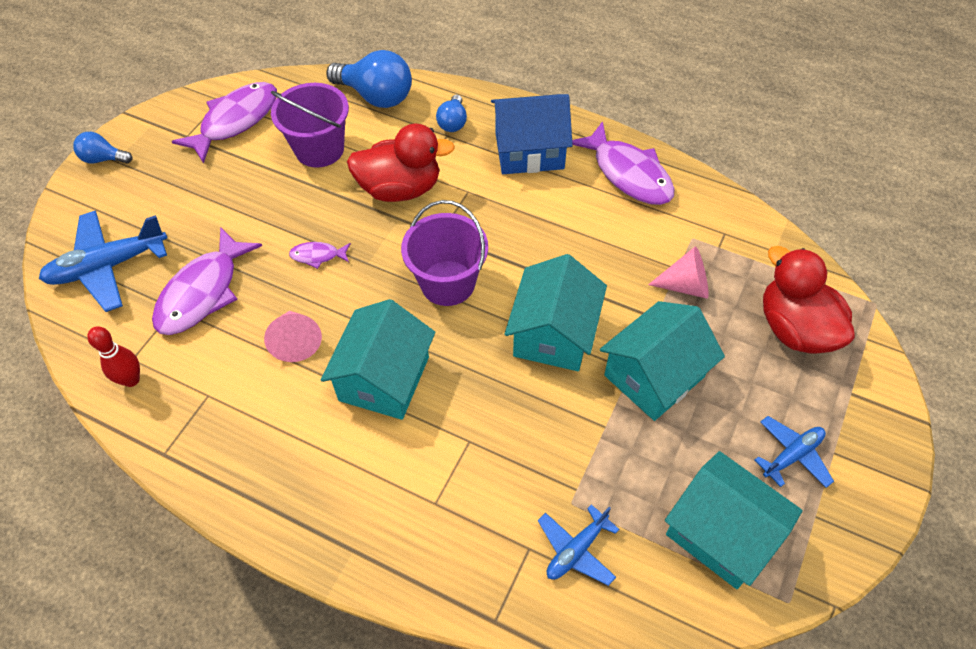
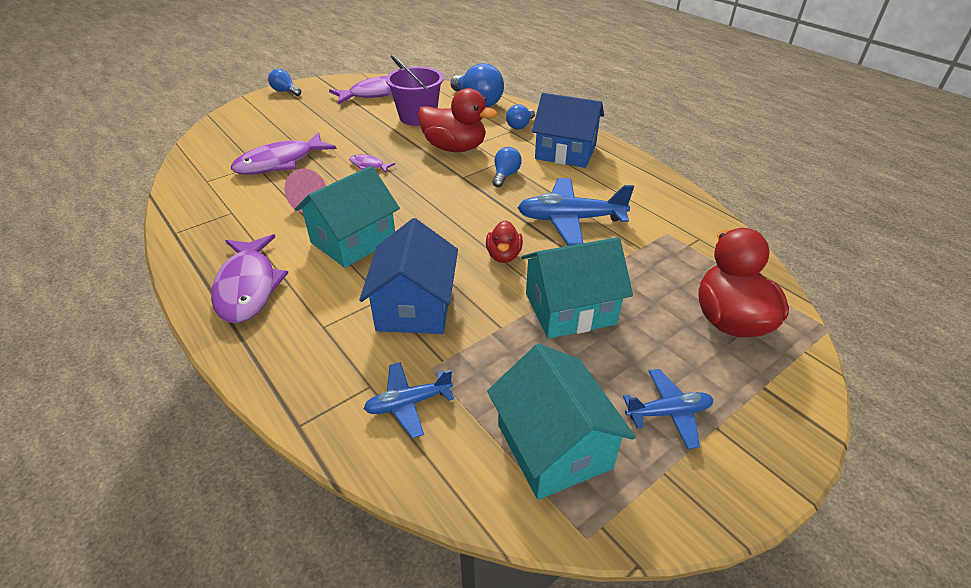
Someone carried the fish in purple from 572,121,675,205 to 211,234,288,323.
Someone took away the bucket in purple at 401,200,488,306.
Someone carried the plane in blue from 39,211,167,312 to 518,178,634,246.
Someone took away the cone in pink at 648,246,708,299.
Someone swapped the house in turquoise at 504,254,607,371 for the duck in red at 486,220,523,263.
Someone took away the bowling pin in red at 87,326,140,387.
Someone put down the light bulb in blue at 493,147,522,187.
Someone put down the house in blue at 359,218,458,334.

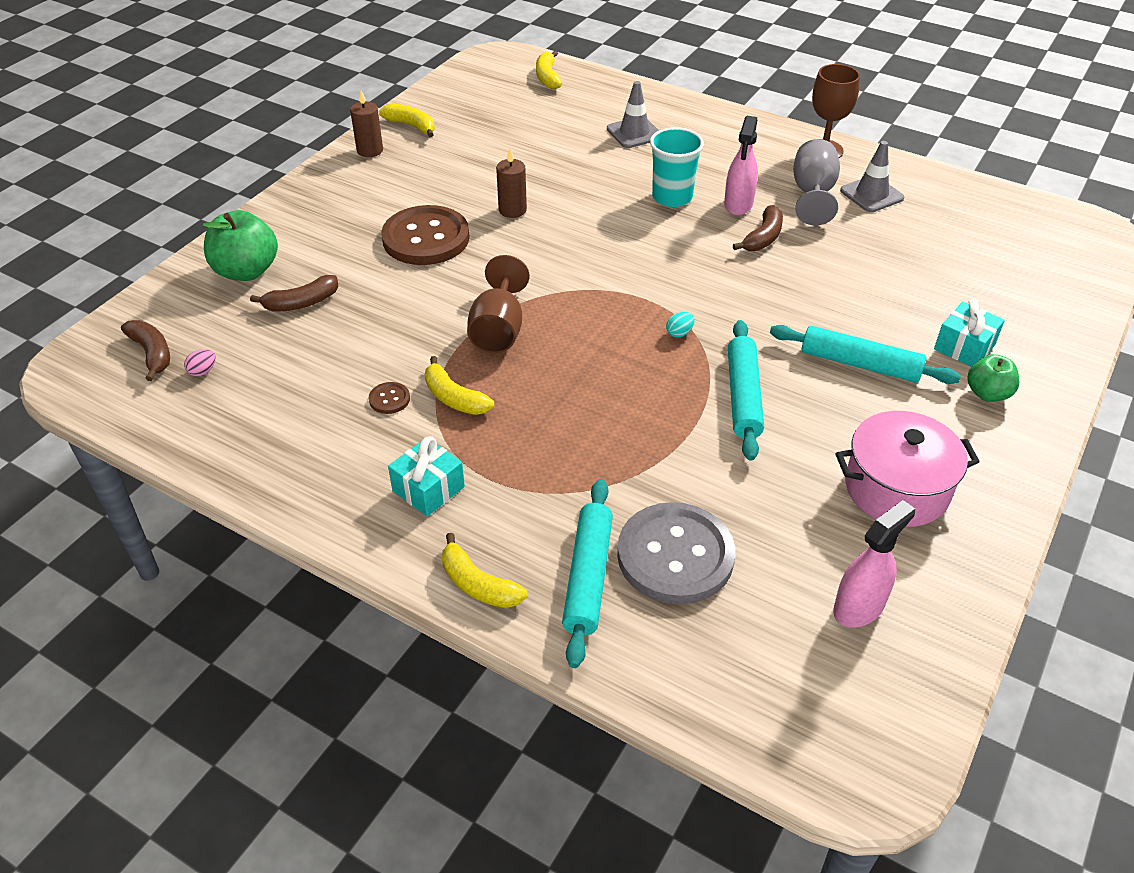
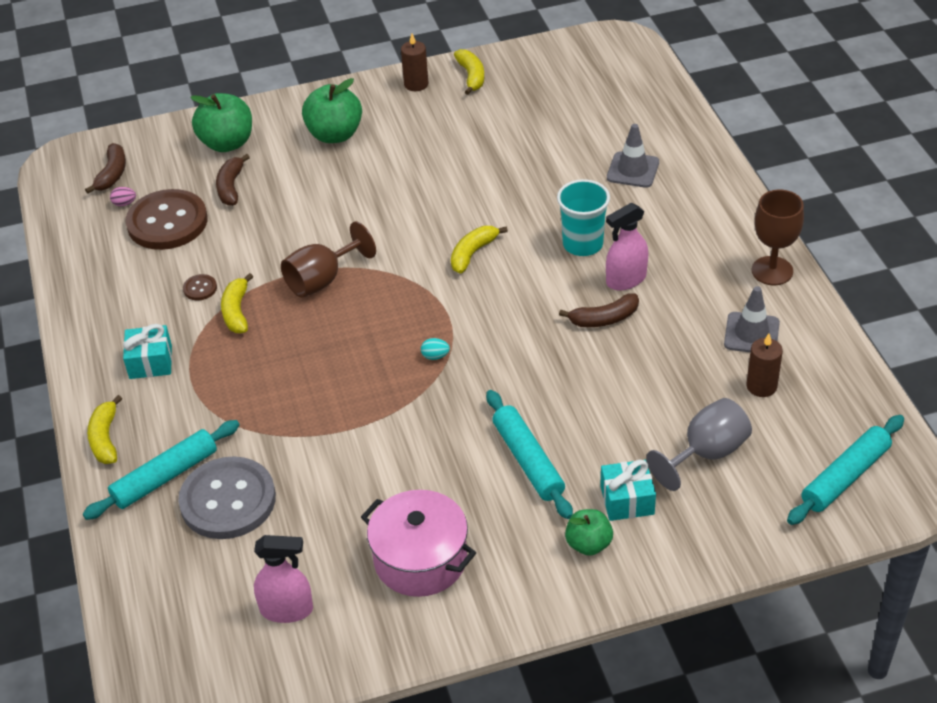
Someone carried the banana in yellow from 536,51,562,89 to 451,226,508,274.
Someone carried the goblet in grey from 793,139,840,225 to 646,398,752,491.
Someone carried the candle in brown from 496,149,527,218 to 746,334,783,397.
Someone carried the button in brown from 381,205,470,265 to 126,189,208,250.
Someone rotated the banana in brown at 250,275,338,311 by 75 degrees clockwise.
Someone carried the rolling pin in turquoise from 728,320,764,461 to 787,415,904,525.
Someone put down the apple in green at 302,78,362,143.

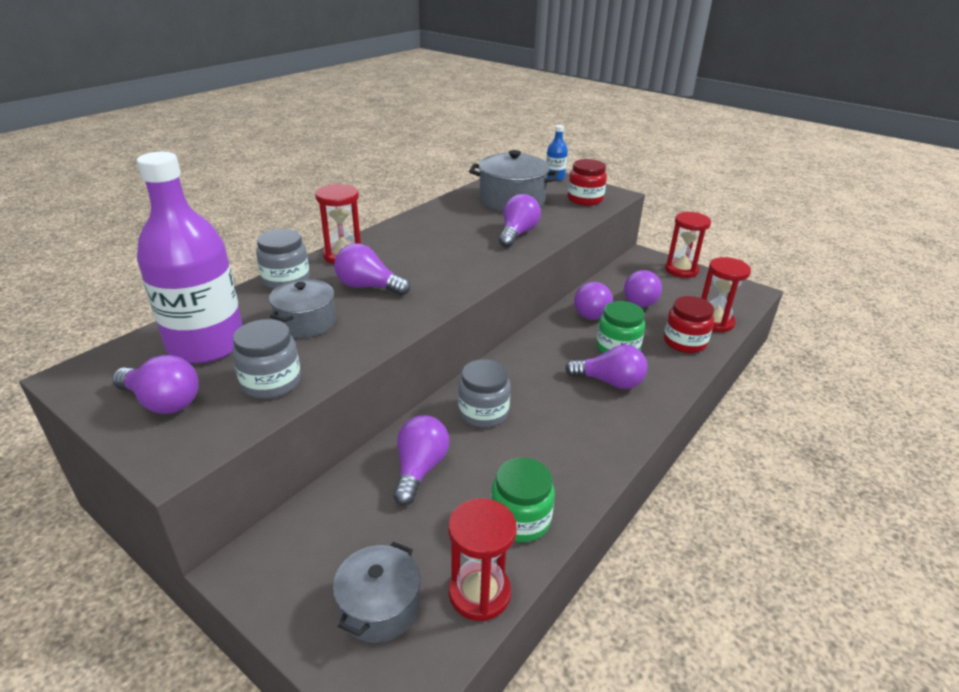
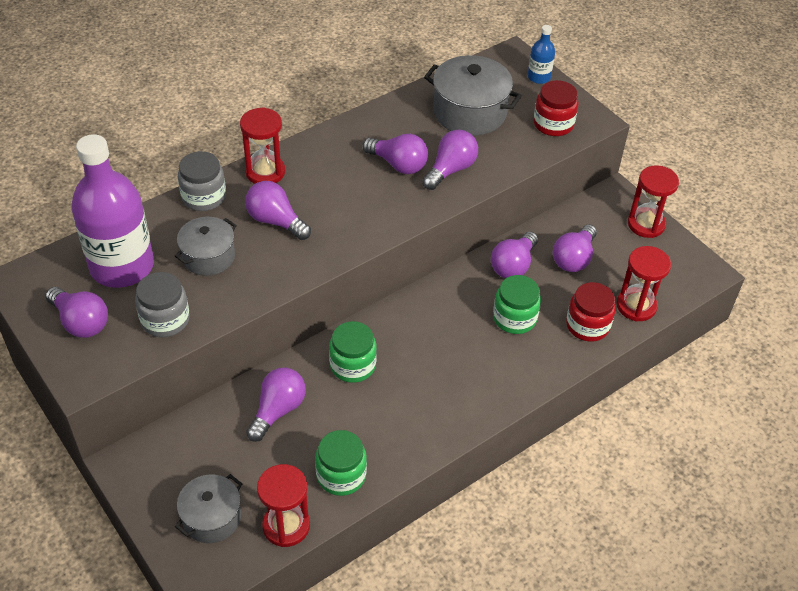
Someone carried the light bulb in purple from 565,345,648,389 to 362,134,428,174.
Someone repainted the jar in grey at 458,359,511,427, which became the jar in green at 329,321,377,383.

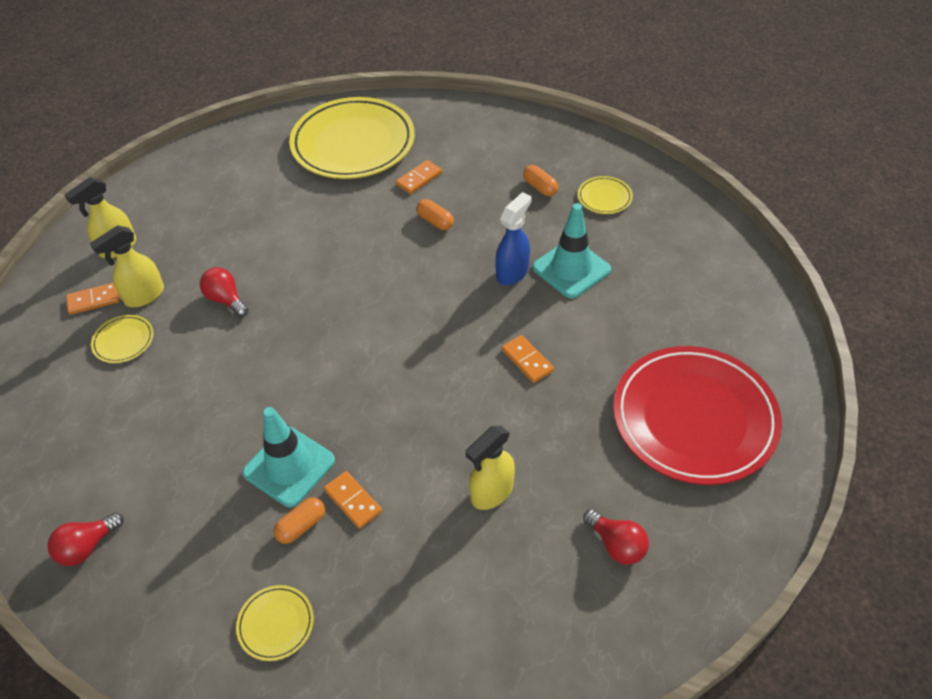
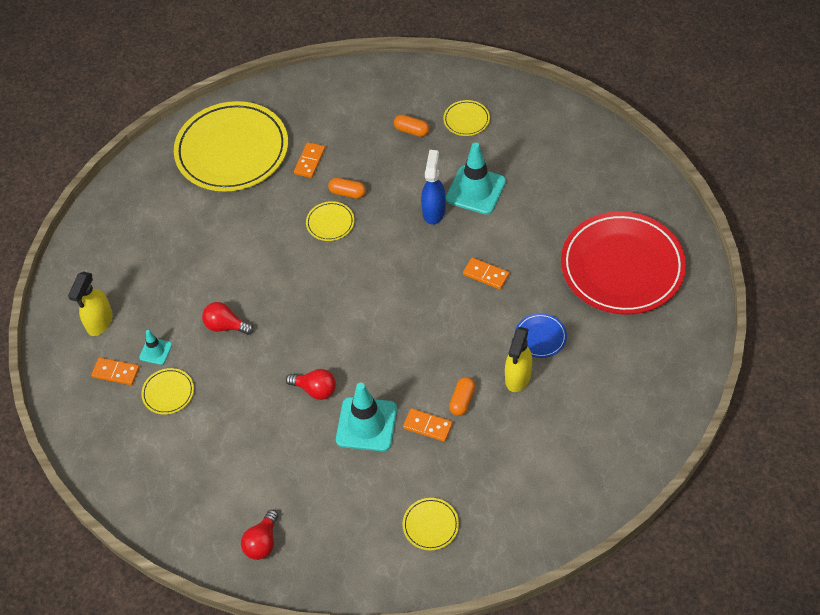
Someone swapped the spray bottle in yellow at 90,225,164,307 for the traffic cone in turquoise at 139,330,172,365.
Someone rotated the domino in orange at 66,283,120,315 by 60 degrees clockwise.
Someone carried the capsule in orange from 273,497,325,544 to 449,377,475,416.
Someone carried the light bulb in red from 583,510,649,565 to 286,369,336,400.
Someone put down the plate in yellow at 306,201,354,241.
Someone put down the plate in blue at 515,313,567,358.

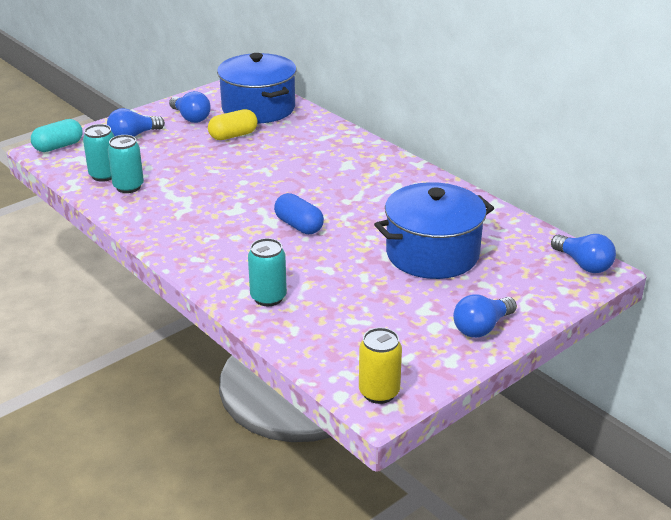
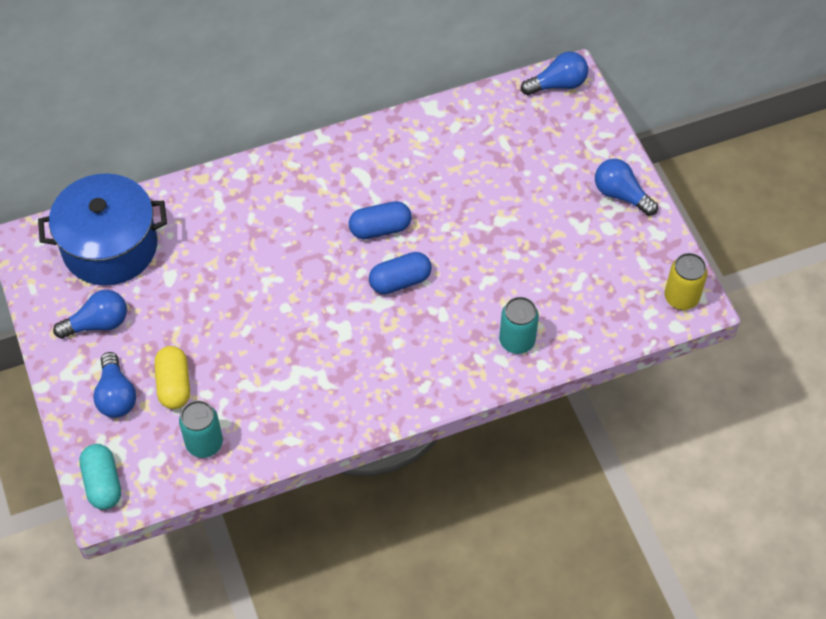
Someone carried the capsule in yellow from 208,109,257,140 to 154,346,190,409.
Someone took away the can in turquoise at 108,135,144,193.
Someone took away the pot in blue at 374,182,494,279.
Someone rotated the light bulb in blue at 453,294,517,338 by 150 degrees clockwise.
Someone put down the capsule in blue at 349,201,412,239.

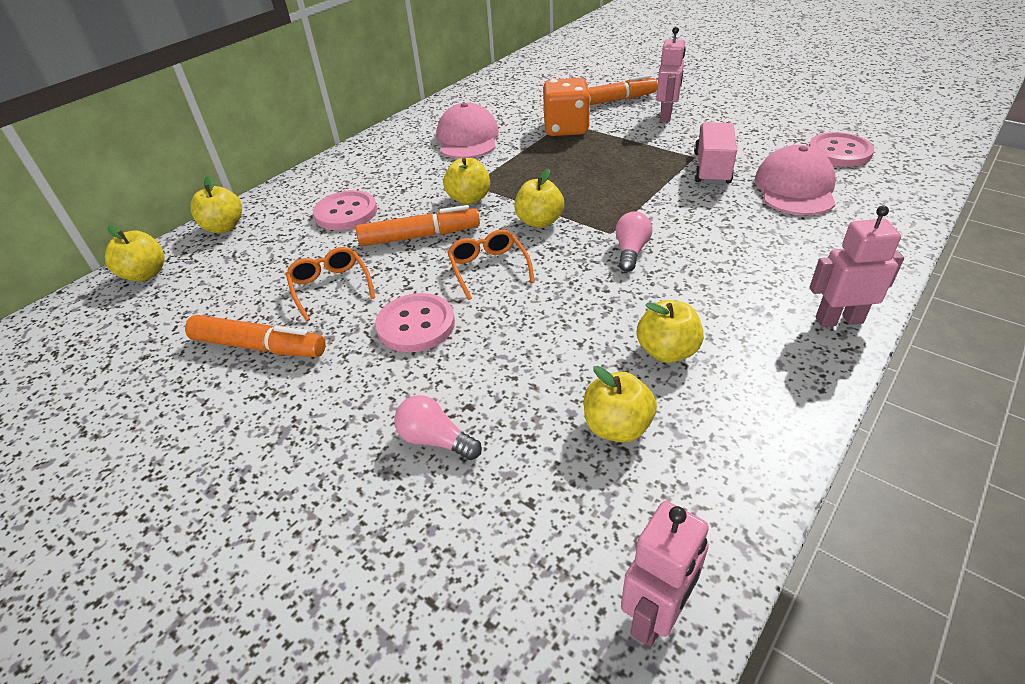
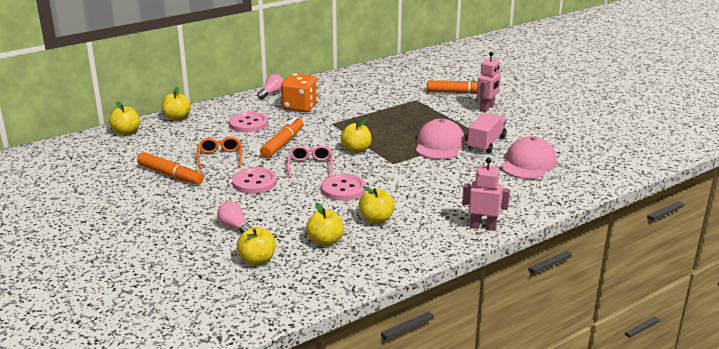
Someone carried the dice in orange from 543,78,590,136 to 281,73,318,112.
Someone carried the cap in pink from 436,103,499,159 to 416,119,465,159.
Someone carried the button in pink from 809,132,874,167 to 321,174,366,201.
Someone carried the apple in yellow from 443,158,490,205 to 237,227,276,265.
Someone rotated the marker in orange at 356,205,480,246 by 75 degrees counterclockwise.
Someone carried the light bulb in pink from 615,212,652,272 to 257,74,284,99.
Someone repainted the glasses in orange at 447,230,535,300, which became the glasses in pink at 287,145,333,178.
Someone took away the robot in pink at 621,501,709,646.

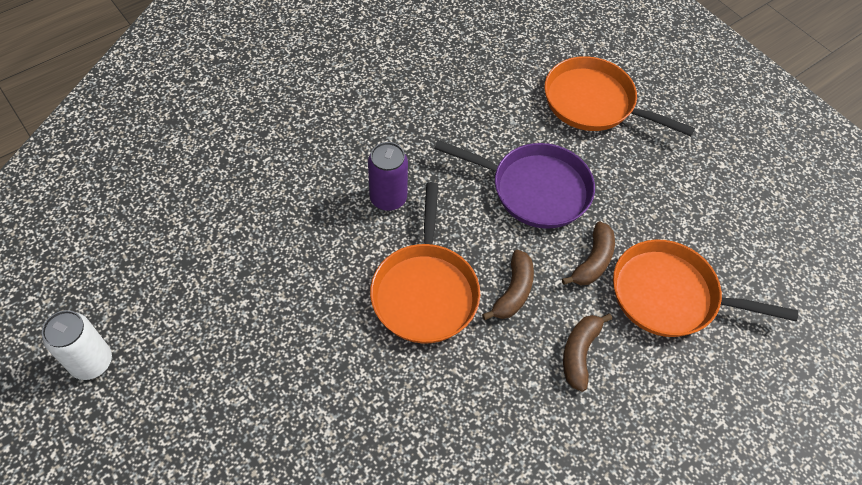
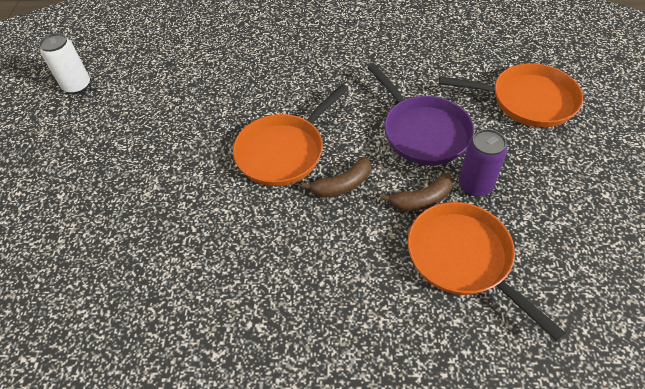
Someone rotated the pan in orange at 545,56,695,136 by 120 degrees clockwise.
Someone carried the can in purple from 368,142,408,211 to 459,129,507,197.
Someone took away the banana in brown at 563,313,612,392.

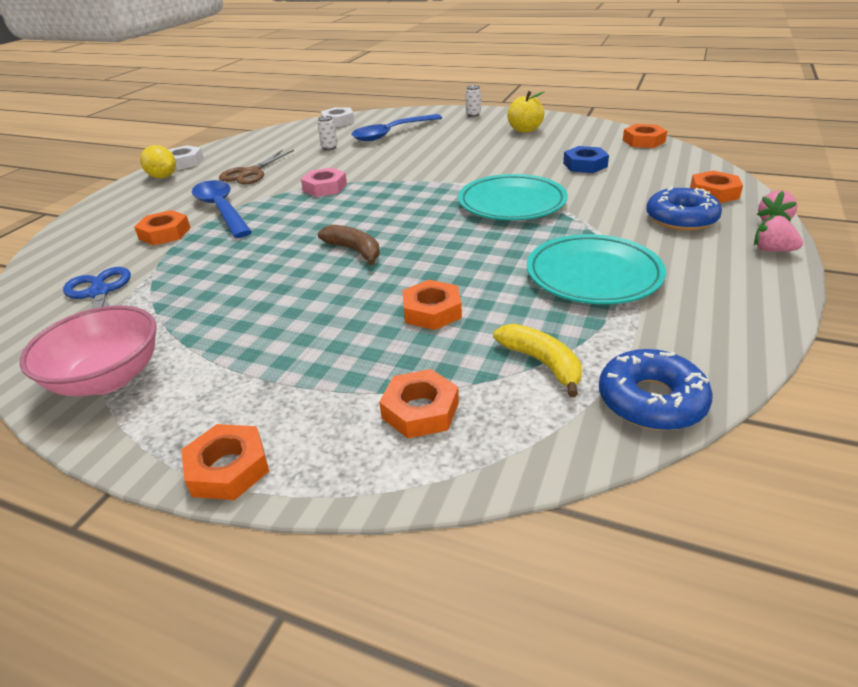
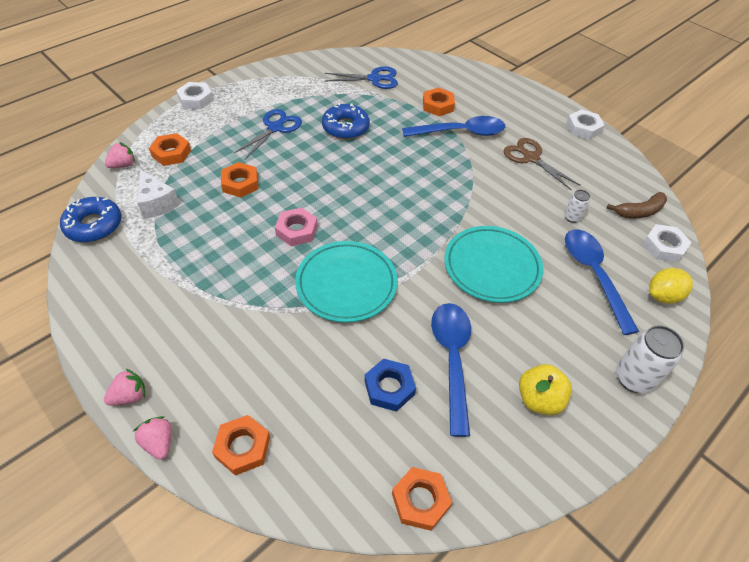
Someone scaled the can in white at 465,85,481,117 by 1.83.
Someone carried the lemon in yellow from 140,145,176,179 to 649,268,693,304.
Someone carried the nut in pink from 301,168,347,197 to 275,208,317,246.
Someone carried the donut in blue from 646,186,722,231 to 322,103,370,139.
Someone carried the banana in brown from 318,225,380,265 to 607,192,667,218.
Someone carried the plate in turquoise from 527,234,666,304 to 444,226,543,303.
Someone took away the bowl in pink at 20,305,157,396.
Someone swapped the banana in yellow at 493,324,582,397 for the cheese in white at 137,170,179,219.
Someone repainted the nut in orange at 181,424,269,500, which became the nut in white at 176,82,213,109.
Someone put down the scissors in blue at 234,109,302,159.
Someone put down the strawberry in pink at 105,142,135,168.
Someone put down the spoon in blue at 431,303,471,437.

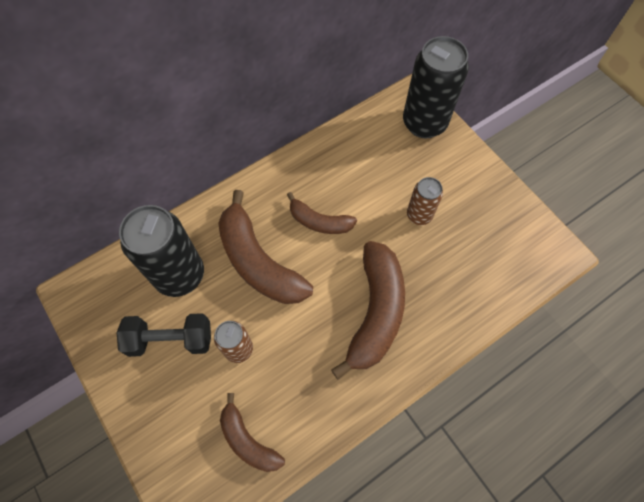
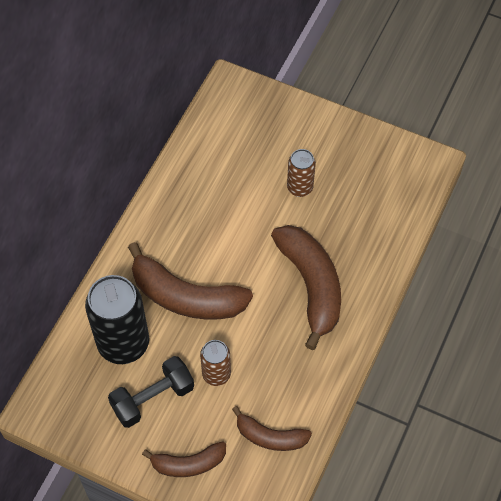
Someone took away the can in black at 403,36,469,138.
Someone carried the banana in brown from 287,192,357,234 to 142,441,226,477.

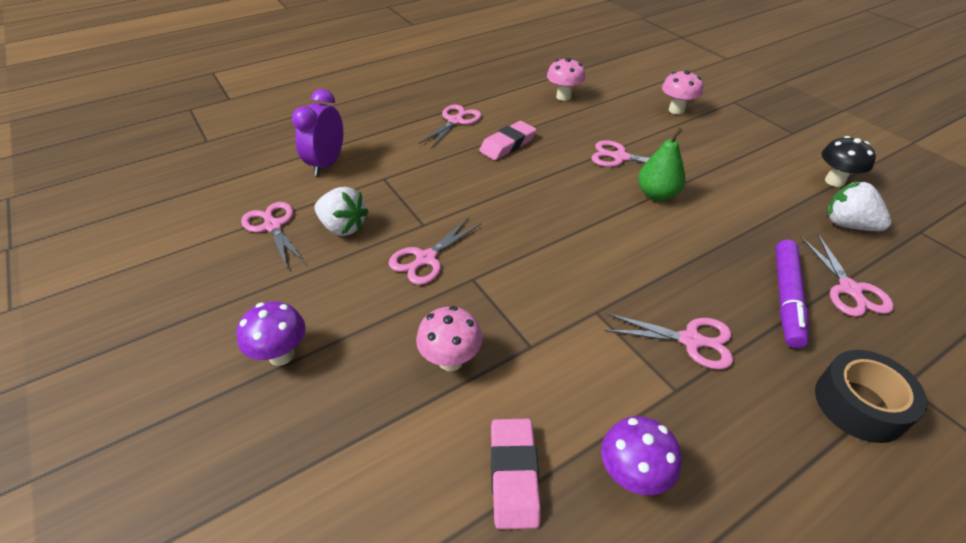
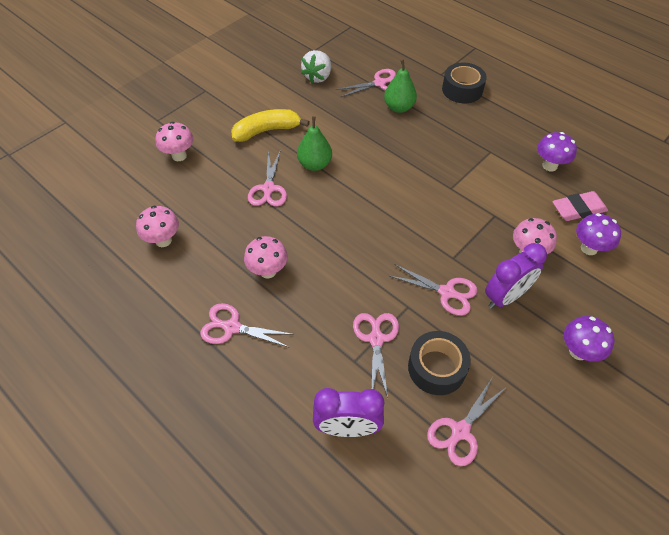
Someone swapped the eraser in pink at 479,121,537,160 for the mushroom in pink at 244,236,288,279.
Someone took away the mushroom in black at 822,136,876,187.
Someone swapped the strawberry in white at 315,187,369,236 for the tape in black at 408,331,471,395.
Someone swapped the marker in purple at 775,240,809,348 for the pear in green at 384,59,417,113.
Someone carried the scissors in pink from 604,313,733,369 to 353,313,399,398.
Someone put down the banana in yellow at 231,109,310,142.
Someone put down the mushroom in purple at 576,213,621,255.
Someone put down the clock in purple at 485,243,547,309.

